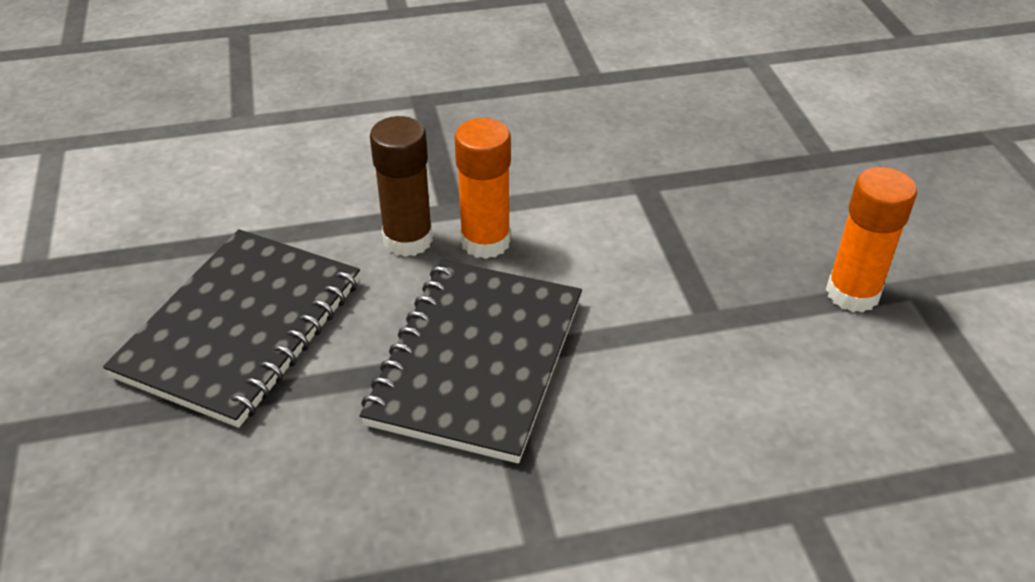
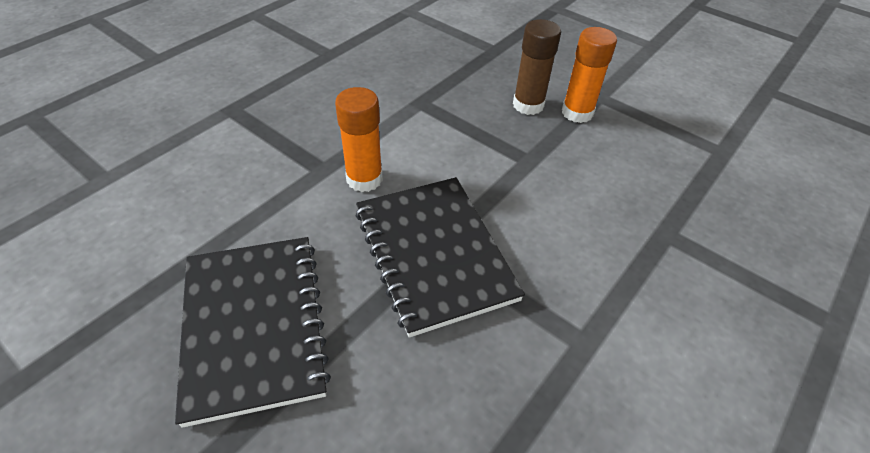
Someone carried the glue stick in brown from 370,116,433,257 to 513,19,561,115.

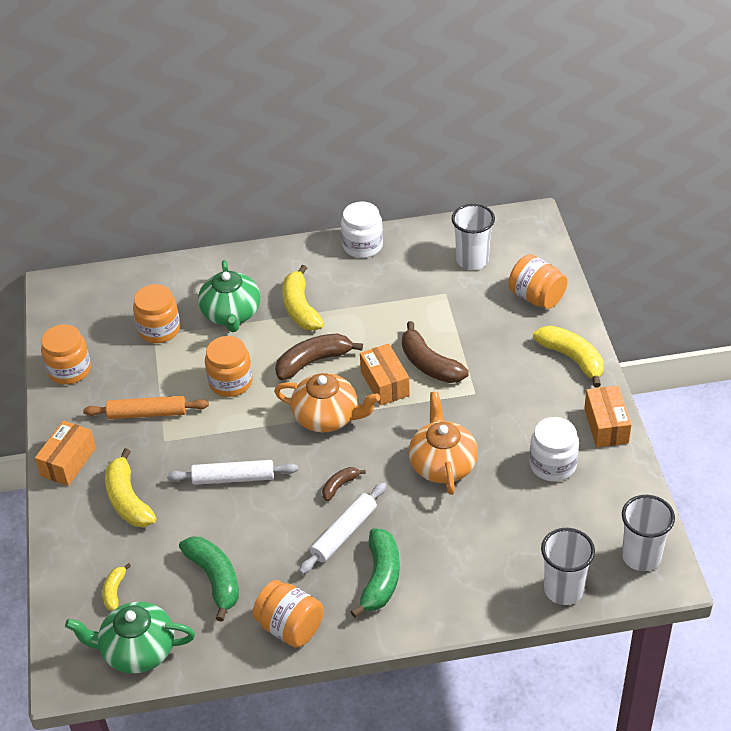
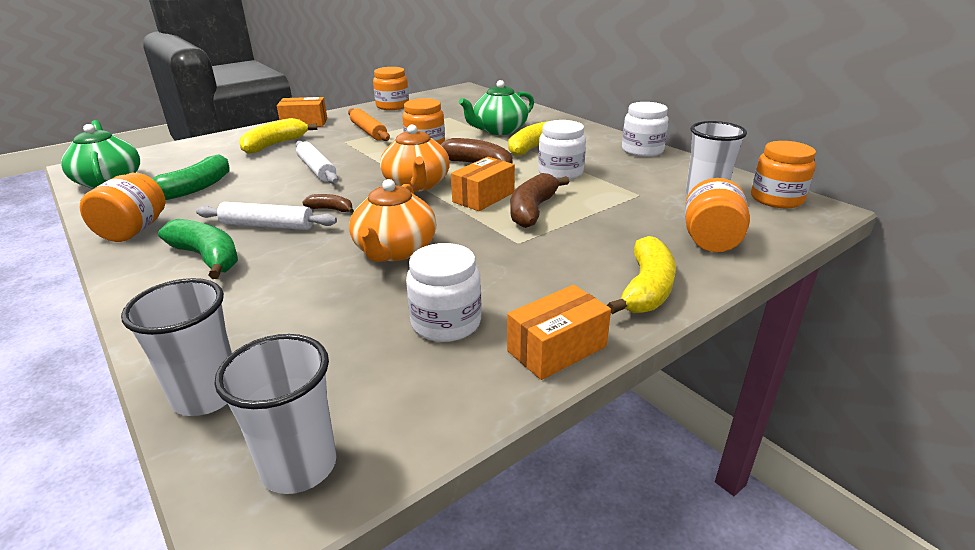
Someone carried the jar in orange from 133,284,180,343 to 751,141,816,208.
Someone rotated the teapot in orange at 409,391,478,495 by 135 degrees clockwise.
Someone rotated the banana in green at 351,528,400,618 by 120 degrees counterclockwise.
Someone took away the banana in yellow at 103,563,131,611.
Someone put down the jar in white at 538,120,586,180.

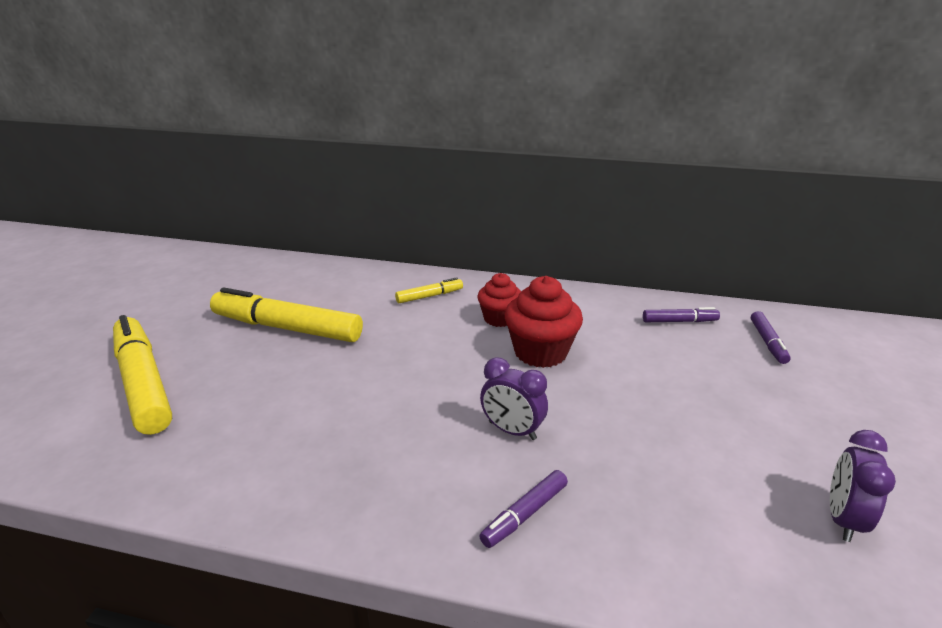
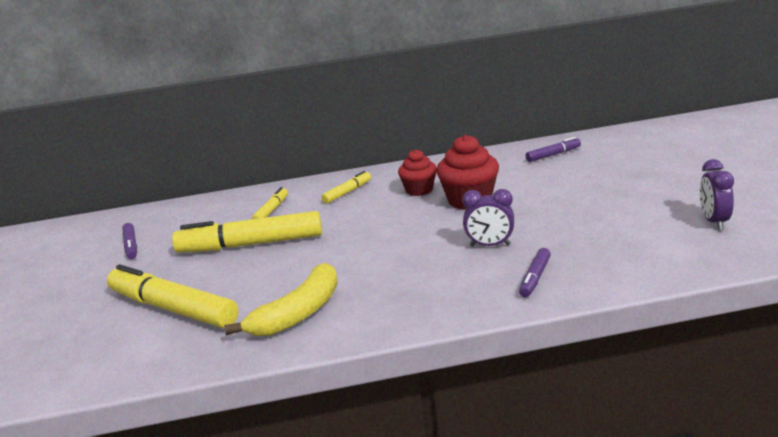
Someone carried the marker in purple from 751,311,791,364 to 122,223,137,259.
Someone put down the marker in yellow at 252,187,288,219.
Someone put down the banana in yellow at 224,263,338,336.

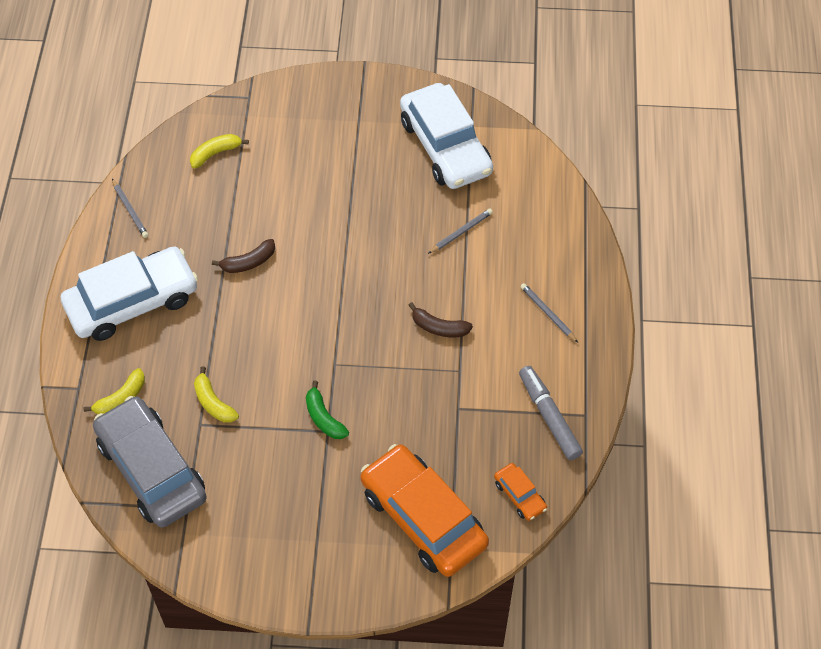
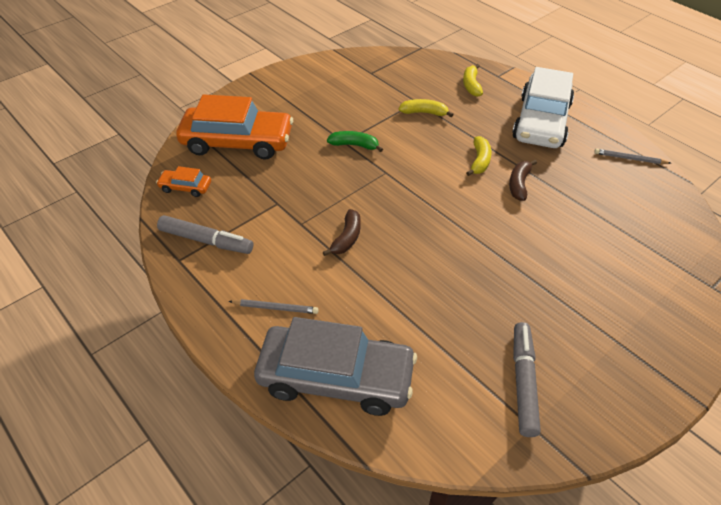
Someone swapped the car in white at 400,83,493,189 for the marker in grey at 513,322,541,437.
Someone carried the banana in yellow from 190,134,249,168 to 466,136,492,176.
Someone took away the pencil in grey at 428,209,493,254.
Someone rotated the banana in brown at 408,302,473,337 by 135 degrees clockwise.
Someone carried the car in grey from 93,396,207,528 to 254,317,417,416.

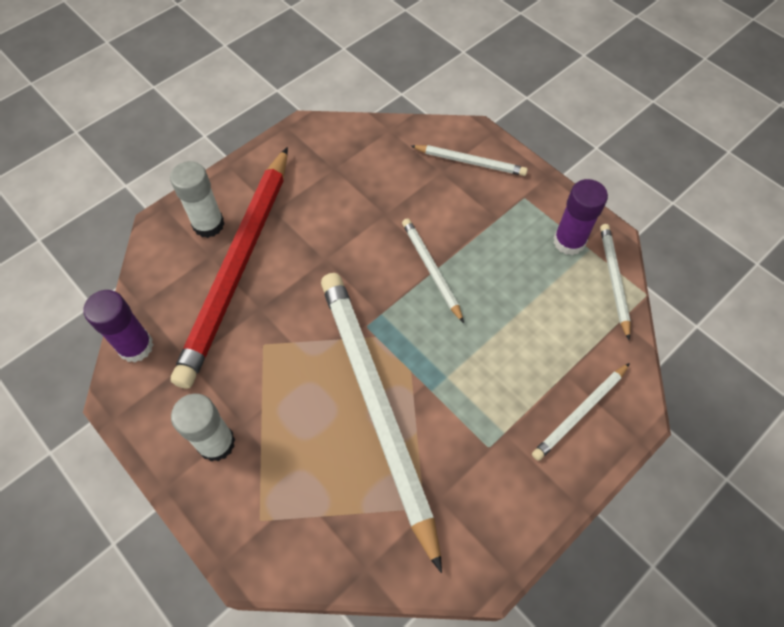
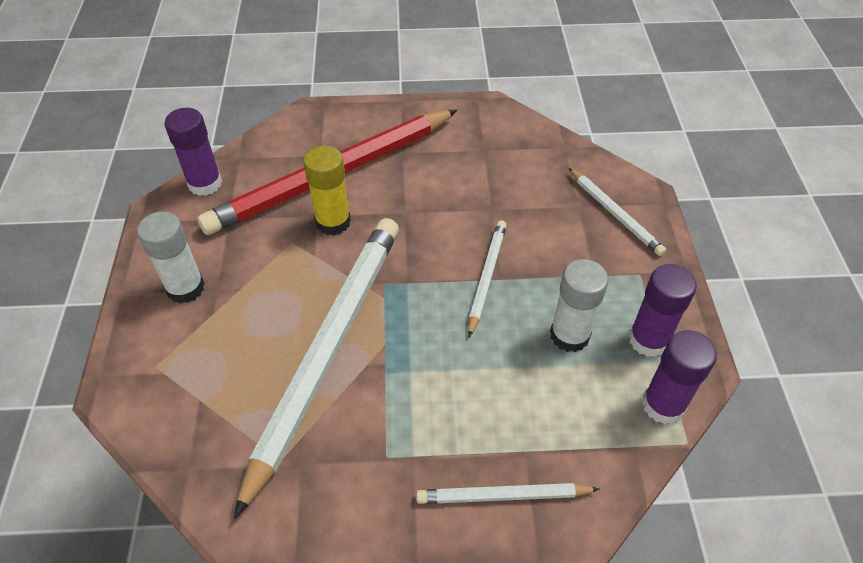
Someone carried the glue stick in white from 170,161,224,238 to 550,259,609,352.
Someone swapped the pencil in white at 600,224,631,340 for the glue stick in purple at 642,330,717,424.
Someone put down the glue stick in yellow at 304,145,351,235.

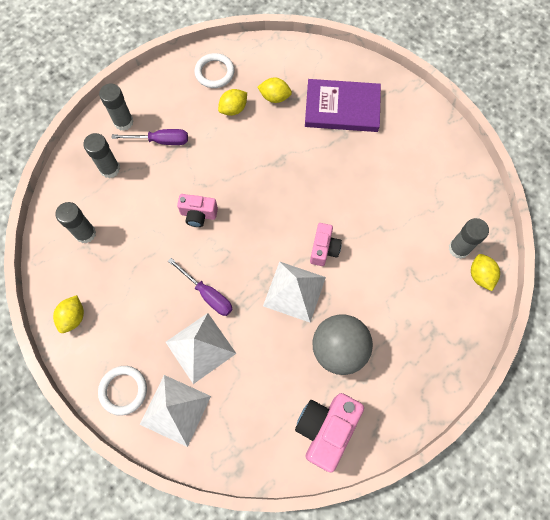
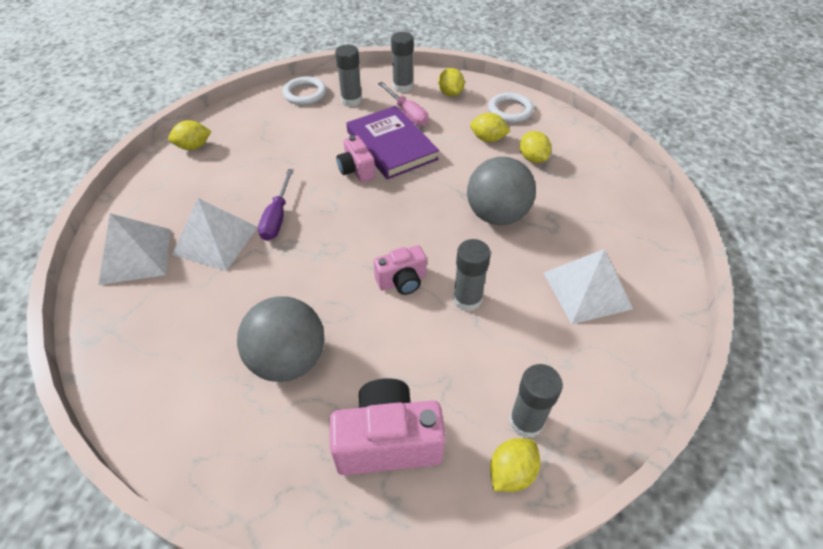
Someone carried the book in purple from 305,79,381,132 to 346,106,439,180.
Someone repainted the screwdriver in purple at 111,129,188,145, which became the screwdriver in pink at 378,82,429,126.
Someone carried the glue stick in grey from 55,202,96,243 to 453,239,491,312.
Someone carried the pyramid in white from 263,261,326,322 to 544,249,633,324.
Someone carried the ring in white from 98,366,147,415 to 283,77,326,105.
Someone carried the camera in pink from 295,393,364,473 to 329,378,446,475.
Someone put down the lemon in yellow at 438,68,465,97.
Someone put down the ball in grey at 467,157,536,225.

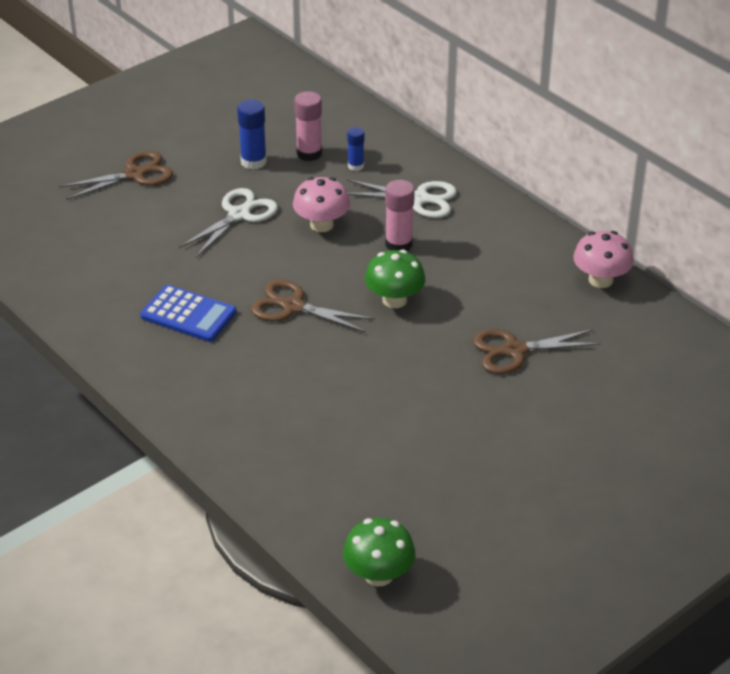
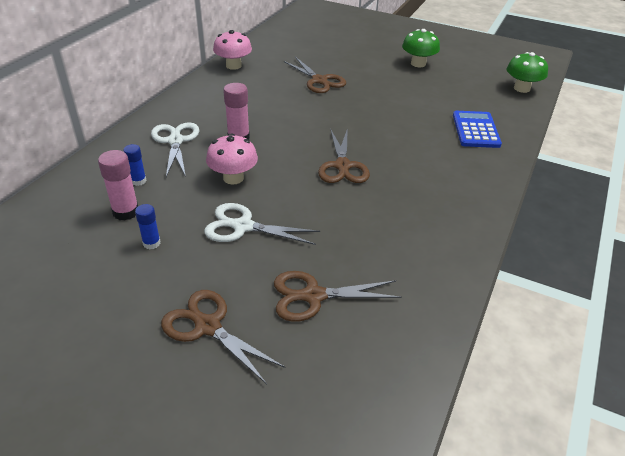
Someone scaled the glue stick in blue at 237,99,267,170 by 0.63.
Someone carried the mushroom in green from 365,250,425,308 to 402,29,440,67.
Someone carried the calculator in blue from 140,285,237,342 to 453,111,502,148.
Someone put down the scissors in brown at 274,271,402,322.

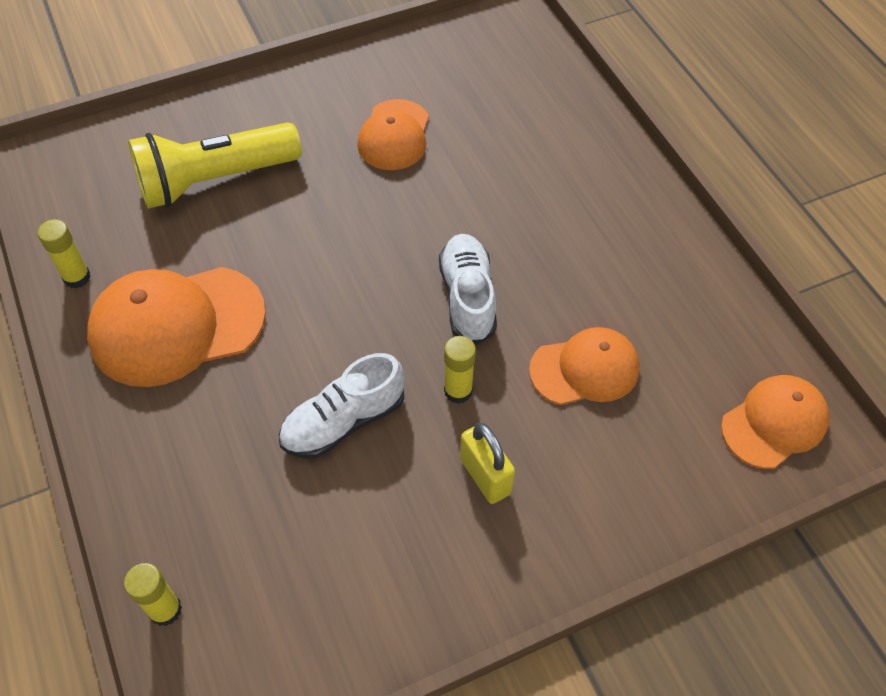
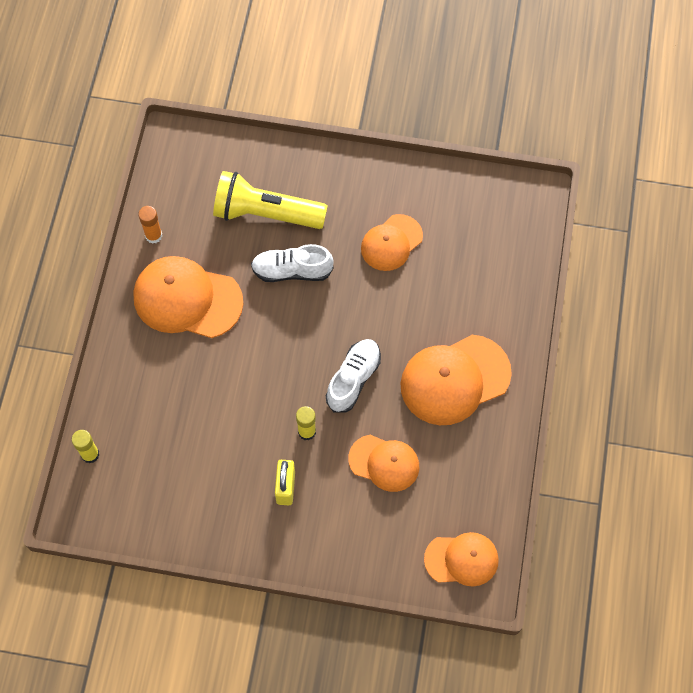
Someone repainted the glue stick in yellow at 38,219,91,288, which became the glue stick in orange at 138,206,162,244.
Someone carried the shoe in white from 279,353,404,458 to 251,244,334,282.
Someone put down the cap in orange at 400,335,512,425.

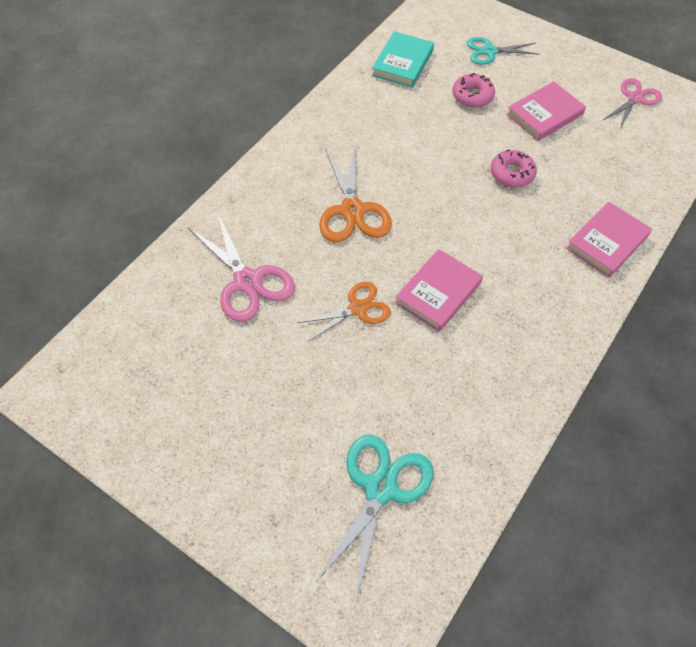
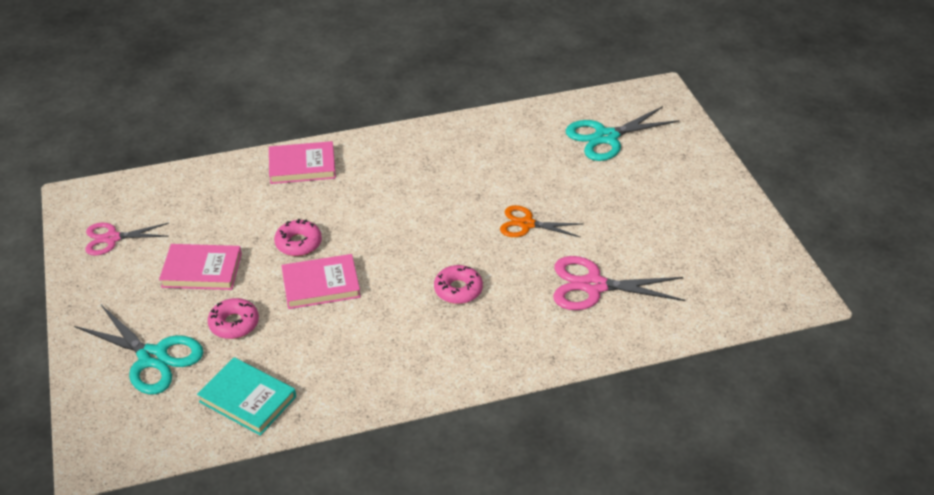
Someone rotated the book in turquoise at 372,31,434,88 by 60 degrees clockwise.
Someone scaled the scissors in turquoise at 467,37,540,65 by 1.52.
Someone swapped the scissors in orange at 319,144,392,242 for the donut in pink at 434,265,483,304.
Someone rotated the scissors in pink at 188,215,295,322 by 90 degrees counterclockwise.
Someone carried the book in pink from 395,249,483,332 to 281,254,361,309.

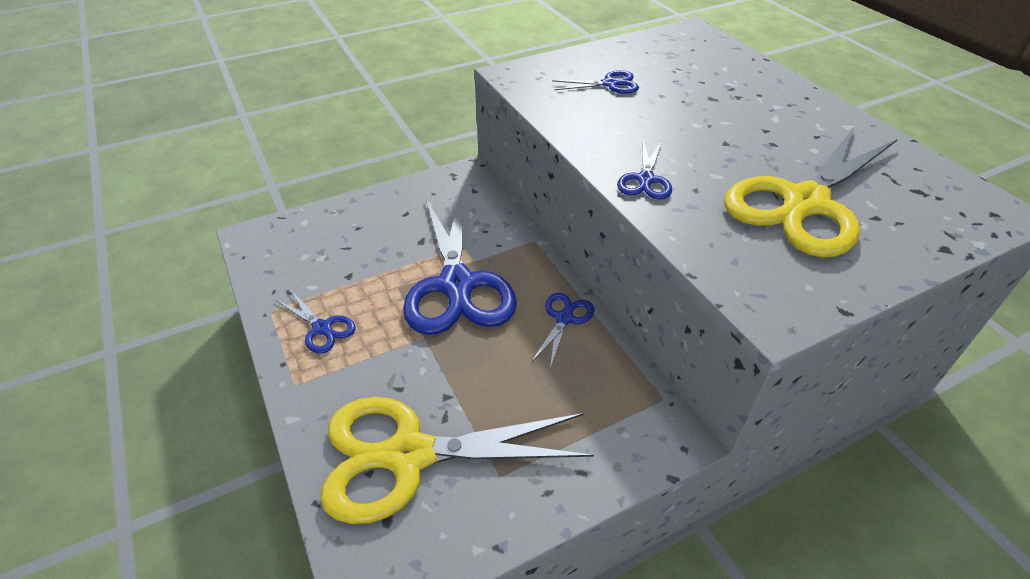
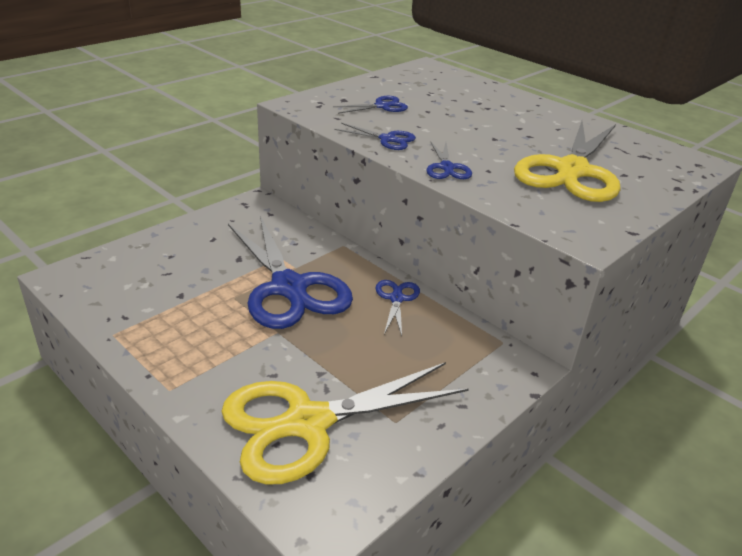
Someone carried the scissors in blue from 276,290,356,354 to 334,123,416,150.

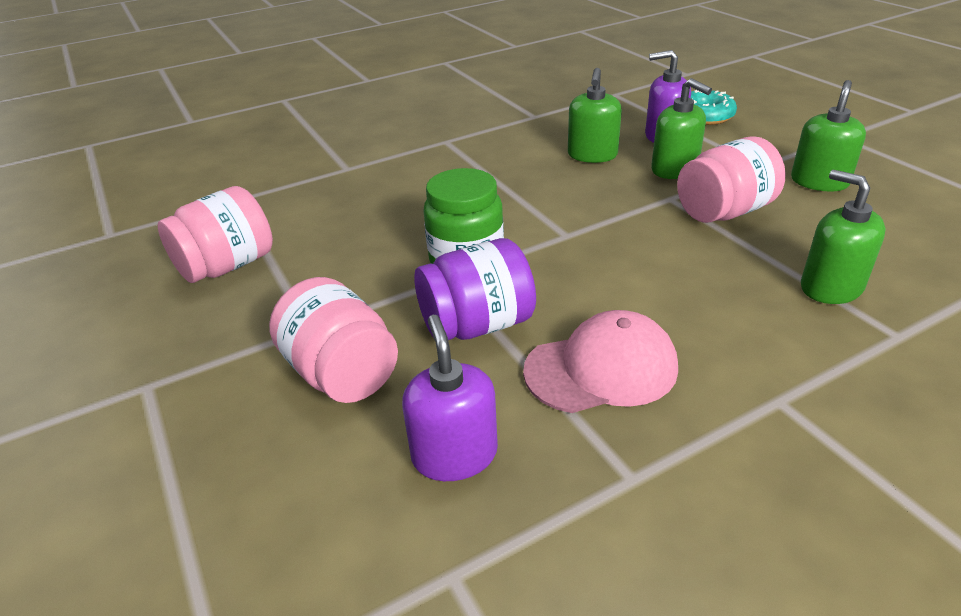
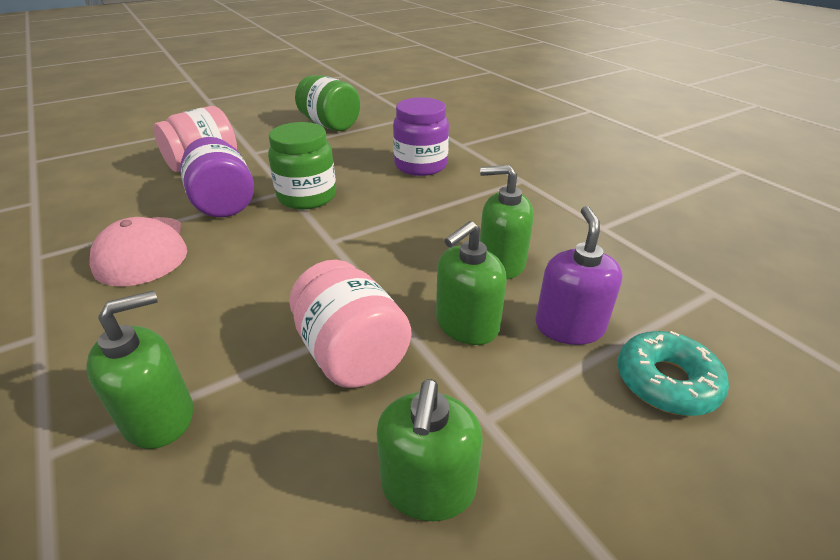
Someone rotated the soap dispenser in green at 791,80,866,192 by 75 degrees clockwise.
Someone repainted the jar in pink at 158,186,273,283, which became the jar in green at 295,75,360,131.
Someone took away the soap dispenser in purple at 402,315,498,481.
Someone put down the jar in purple at 393,97,449,176.

